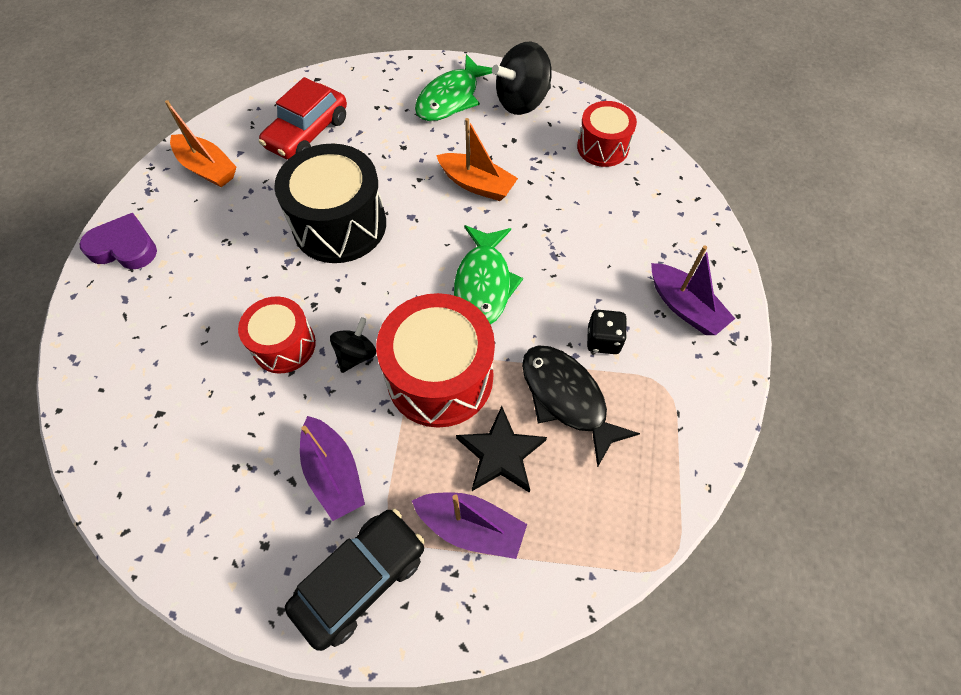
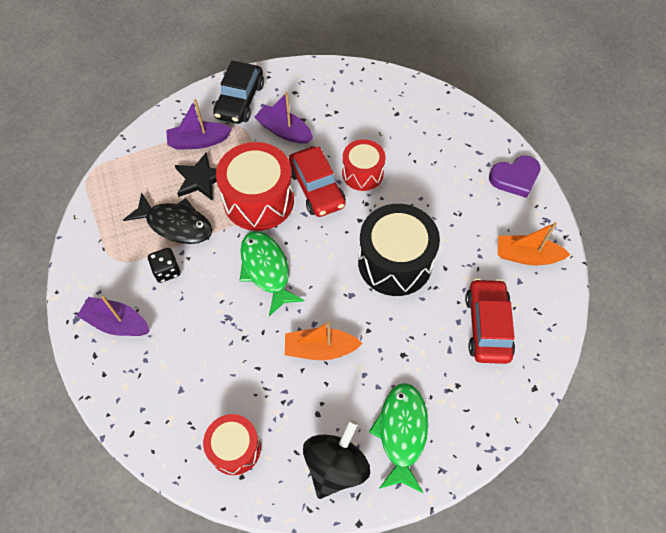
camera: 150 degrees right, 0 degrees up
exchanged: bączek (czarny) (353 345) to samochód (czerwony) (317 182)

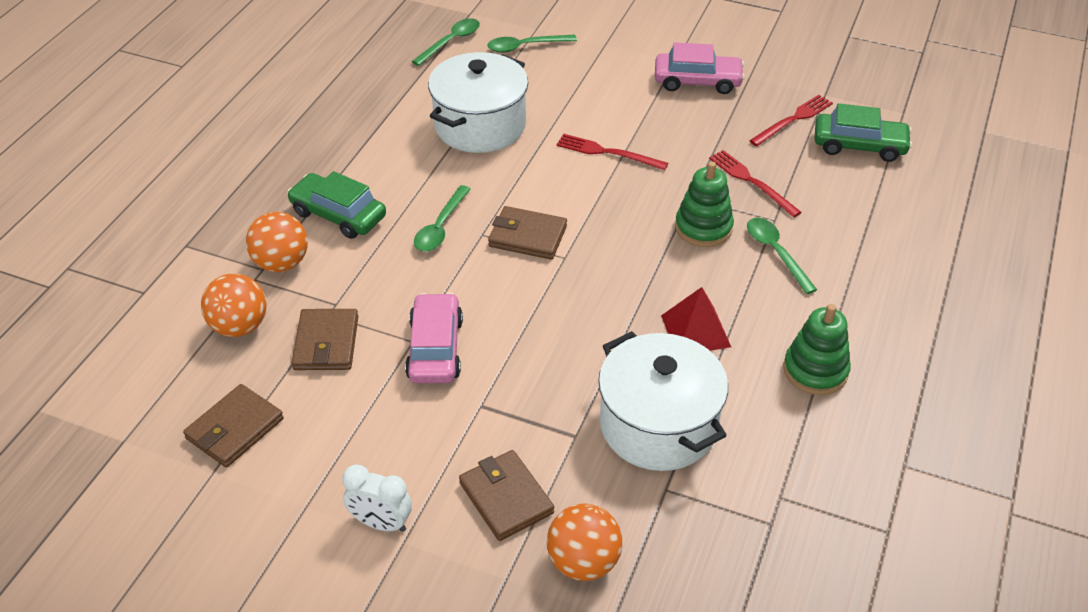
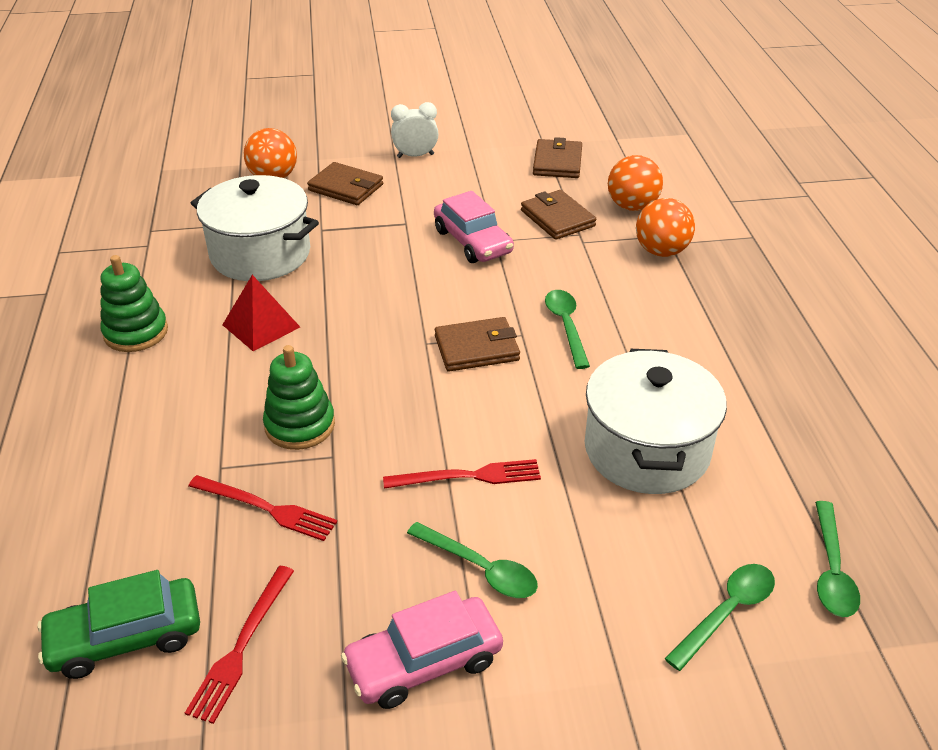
camera: 150 degrees right, 5 degrees down
missing: samochód (zielony) (336 205)
relocated: łyżka (zielony) (782 256) to (472 560)

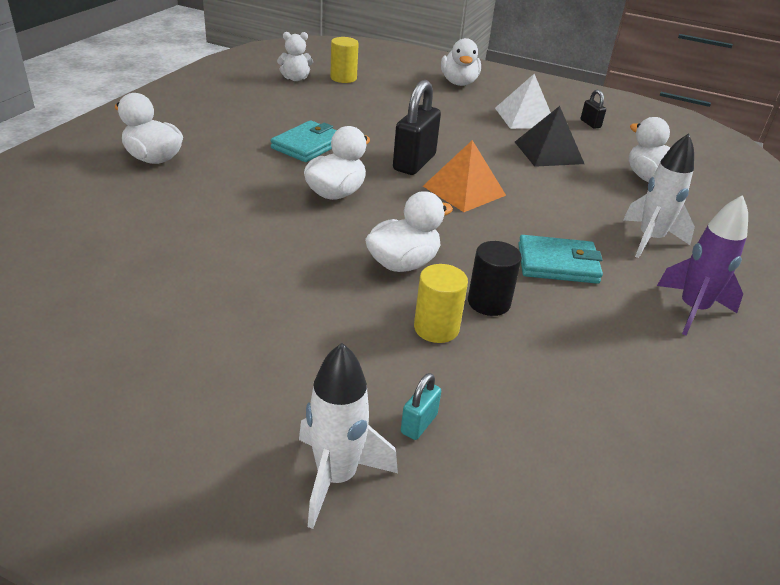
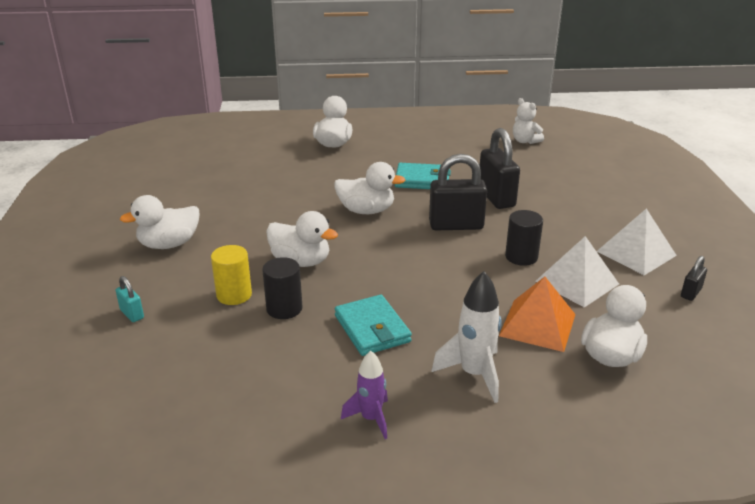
camera: 65 degrees right, 5 degrees down
missing: walec (żółty) (344 60); rakieta (biały) (348 436)
appeared: kłódka (czarny) (500 168); walec (czarny) (524 238)
relocated: kaczka (biały) (461 62) to (160 222); piramida (pomarańczowy) (464 176) to (537 314)
colour: piramida (czarny) (549 136) to piramida (biały) (577 272)
spun: kłódka (turkusowy) (421 406) = (130 299) 45 degrees clockwise
size: rakieta (fioletowy) (702 265) = (364 395) x0.66

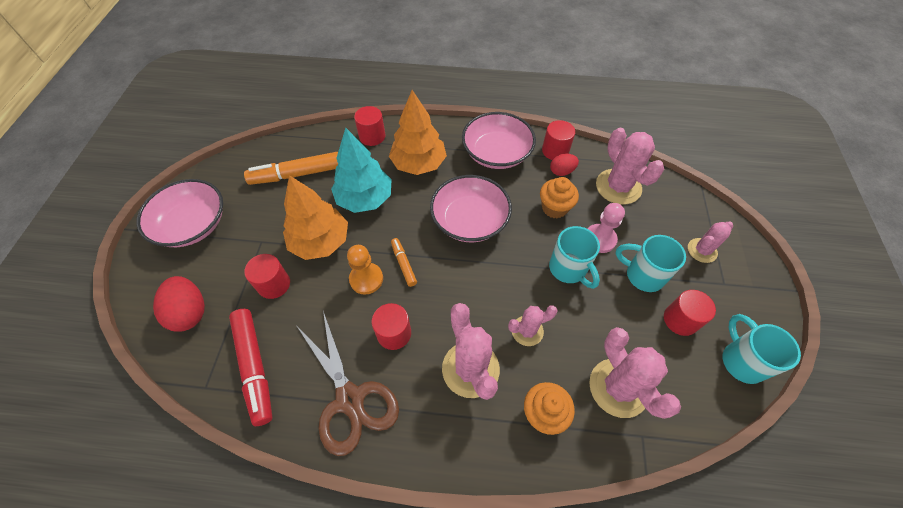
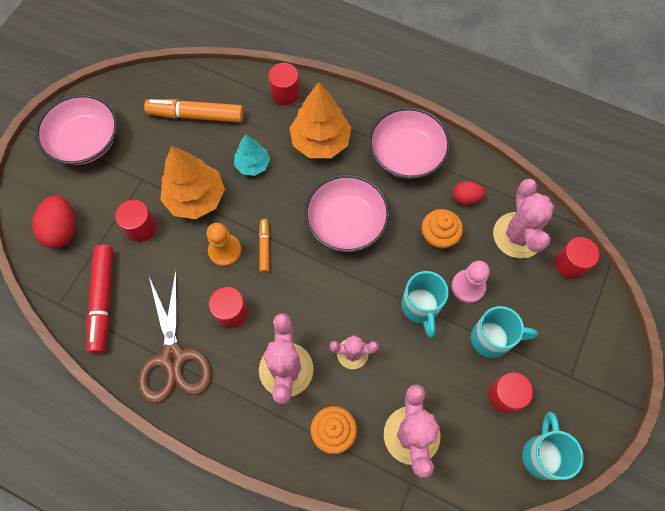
camera: 20 degrees right, 10 degrees up
missing: kaktus (różowy) (710 242)
relocated: walec (czerwony) (558 140) to (577 258)
spun: kubek (turkusowy) (650 263) = (504 332) 135 degrees clockwise
size: drzewko (turkusowy) (361 170) = (252 155) x0.58

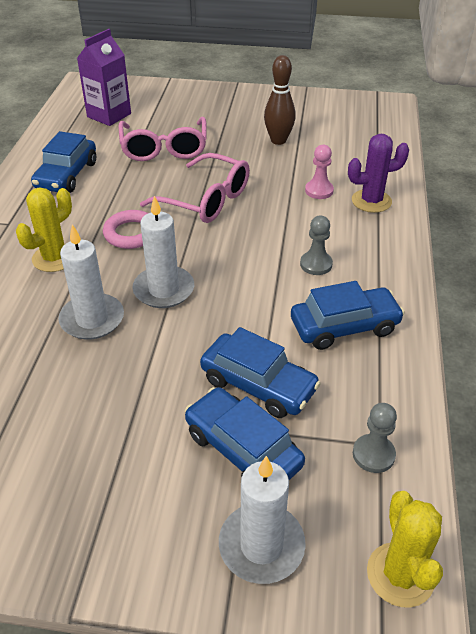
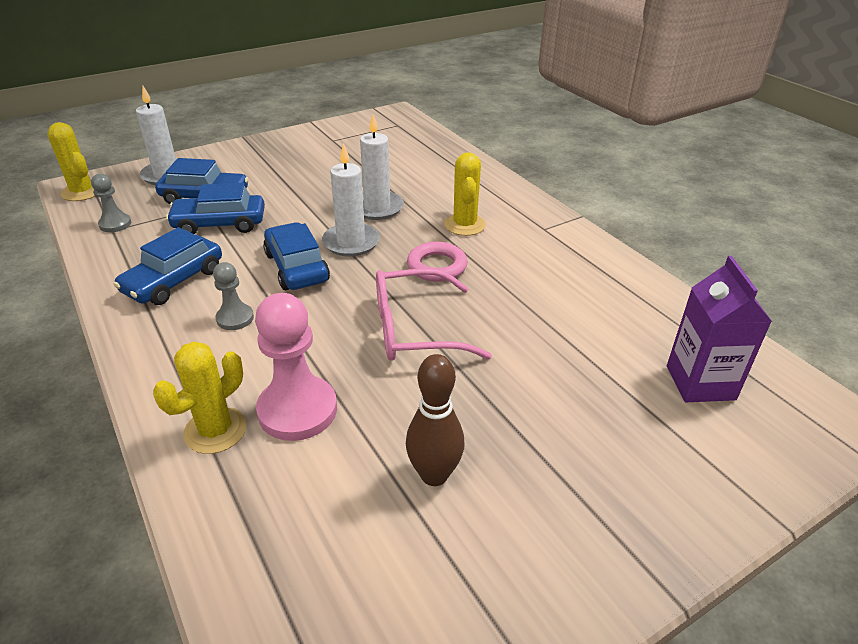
camera: 140 degrees right, 5 degrees down
missing: okulary (różowy) (163 139)
relocated: samochód (niebieski) (63 162) to (296 256)
colour: kaktus (fioletowy) (378 173) to kaktus (żółty) (200 397)
size: pionek (różowy) (319 172) = (296 367) x1.84

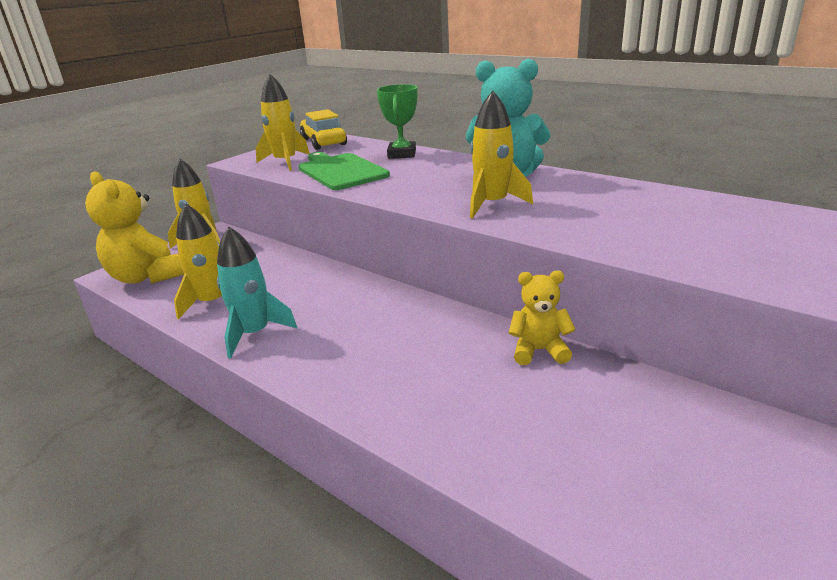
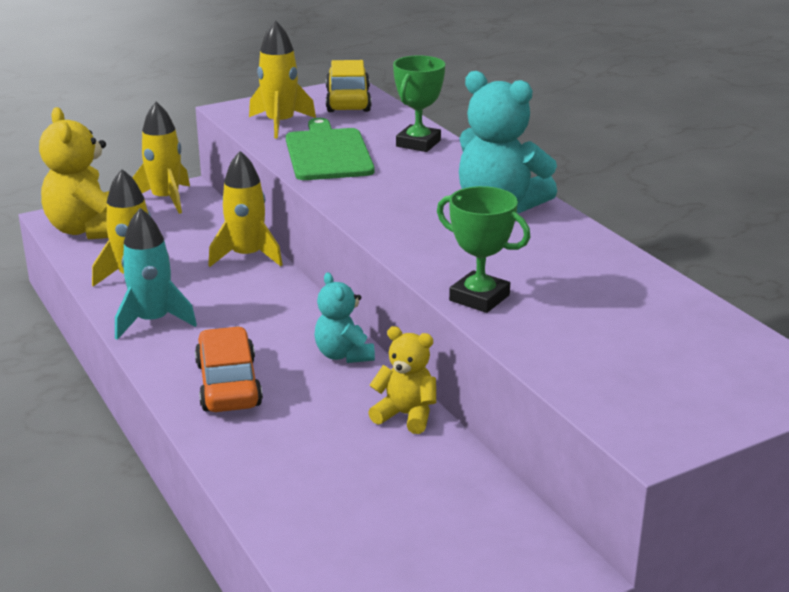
camera: 20 degrees right, 0 degrees up
appeared: puchar (zielony) (483 249); miś (turkusowy) (344 317); samochód (pomarańczowy) (229 369)
relocated: rakieta (żółty) (501 154) to (245 209)

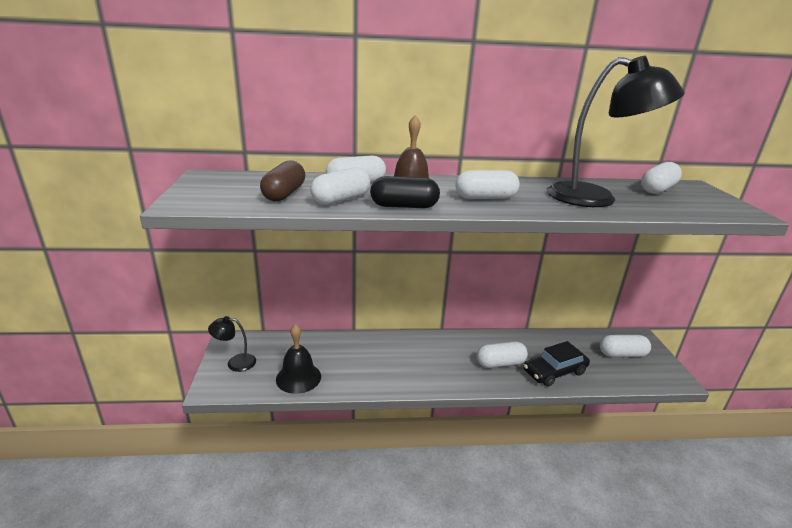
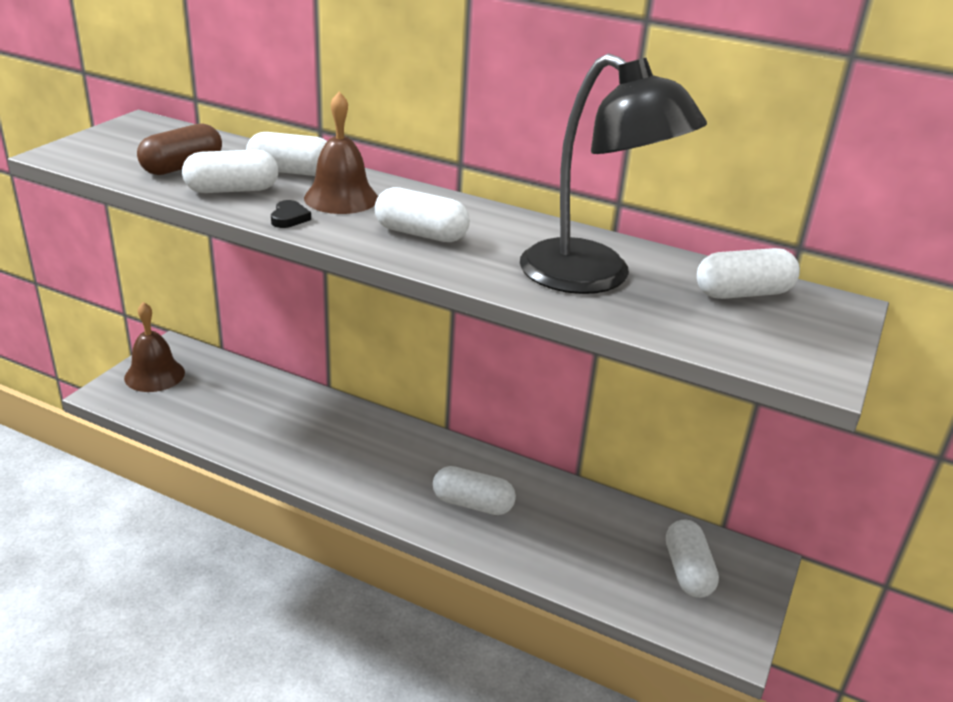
camera: 30 degrees right, 5 degrees up
missing: dzwonek (czarny) (298 359); samochód (czarny) (556 364)
exchanged: kapsułka (czarny) (405 192) to serce (czarny) (291 214); lampka (czarny) (232 344) to dzwonek (brązowy) (154 347)
spun: kapsułka (biały) (625 346) = (692 559) 60 degrees clockwise

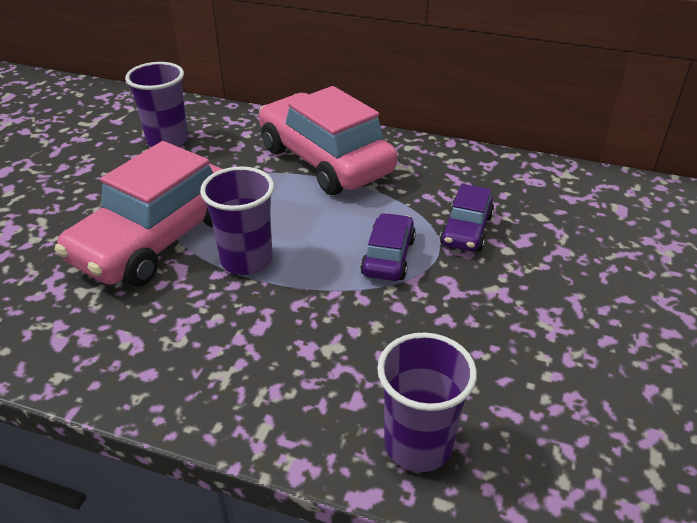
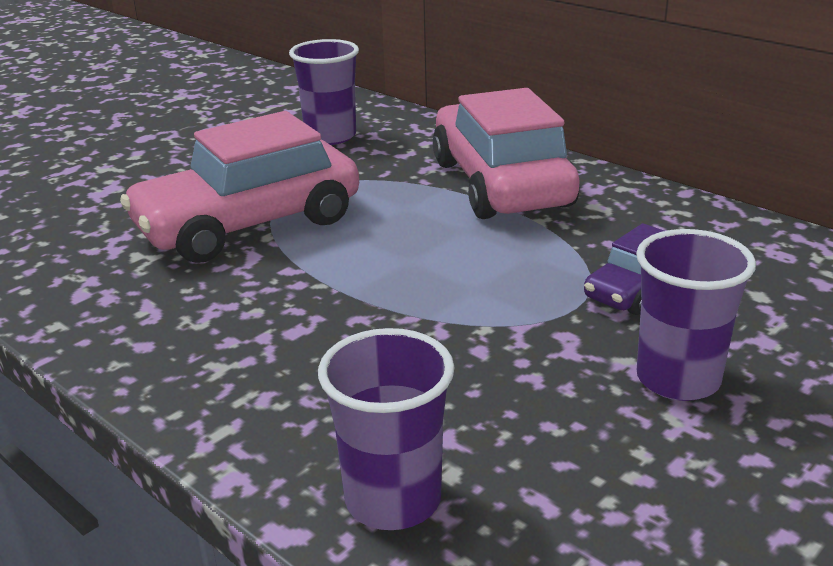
camera: 25 degrees right, 10 degrees down
missing: samochód (fioletowy) (388 247)
relocated: szklanka (fioletowy) (237 220) to (696 315)

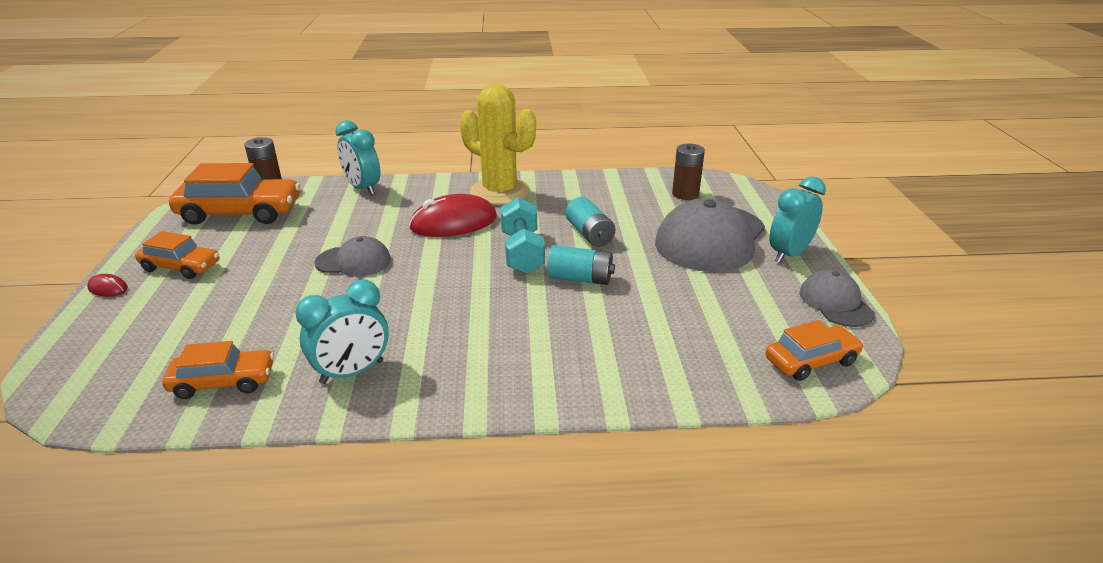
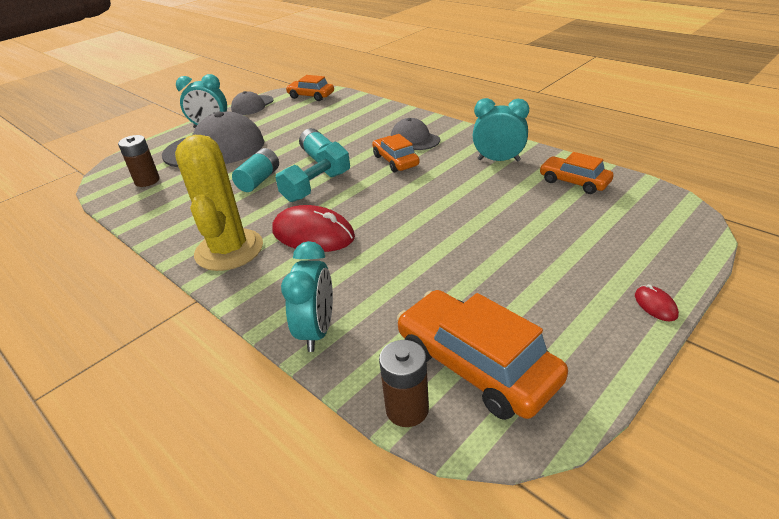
camera: 130 degrees left, 5 degrees up
relocated: samochód (pomarańczowy) (177 255) to (396 153); czapka (szary) (353 256) to (415 134)

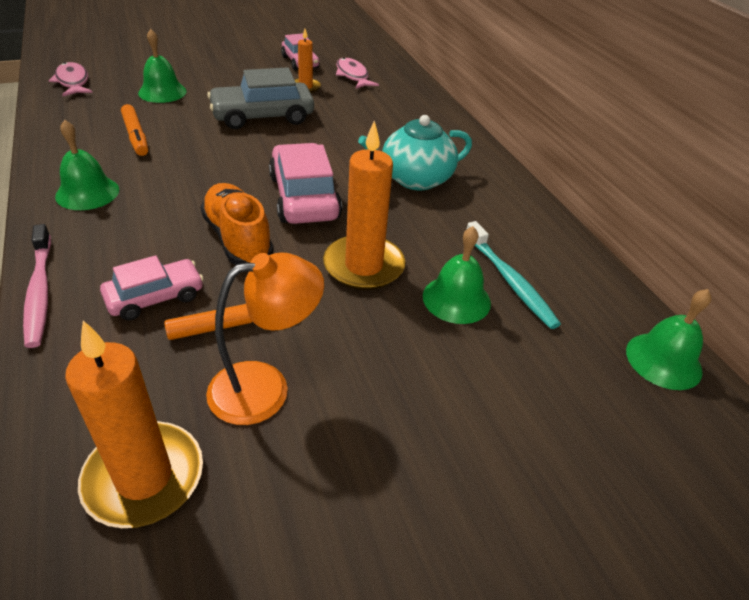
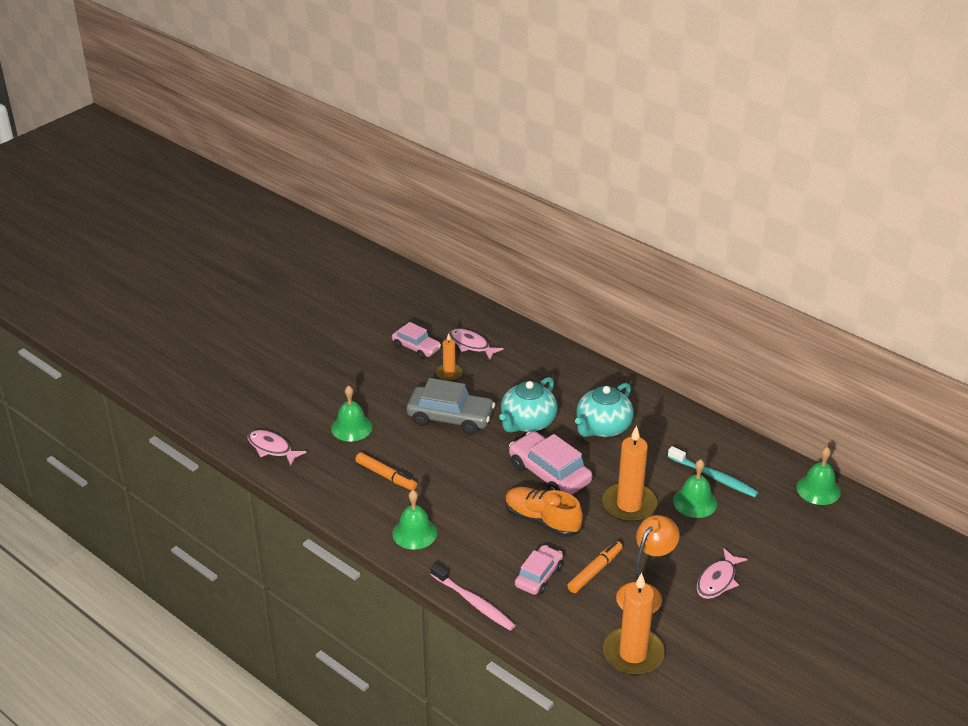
camera: 25 degrees left, 5 degrees down
appeared: imbryk (turkusowy) (528 405); ryba (różowy) (722 573)
spun: samochód (szary) (260 98) = (451 406) 120 degrees counterclockwise

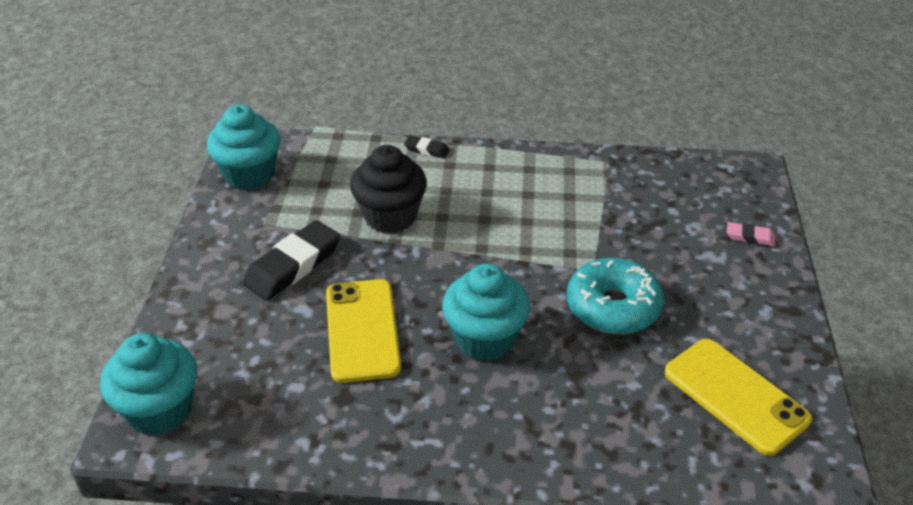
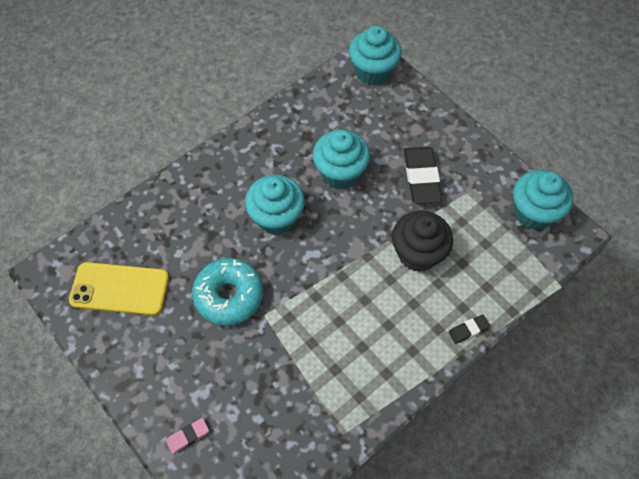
camera: 135 degrees right, 20 degrees up
exchanged: telefon (żółty) (363 331) to muffinka (turkusowy) (341 159)

